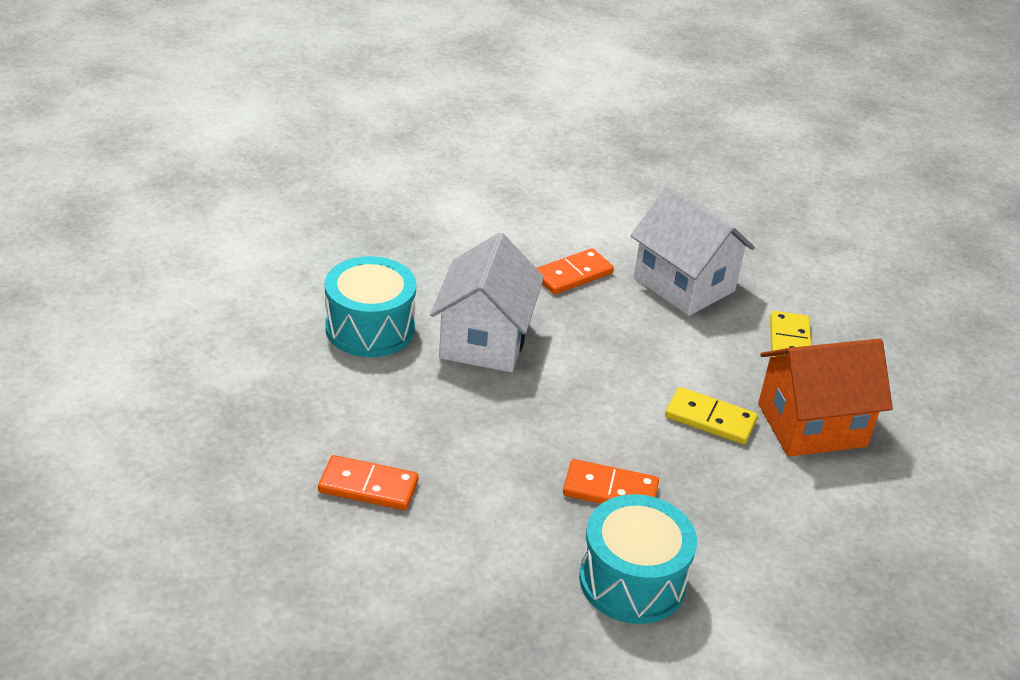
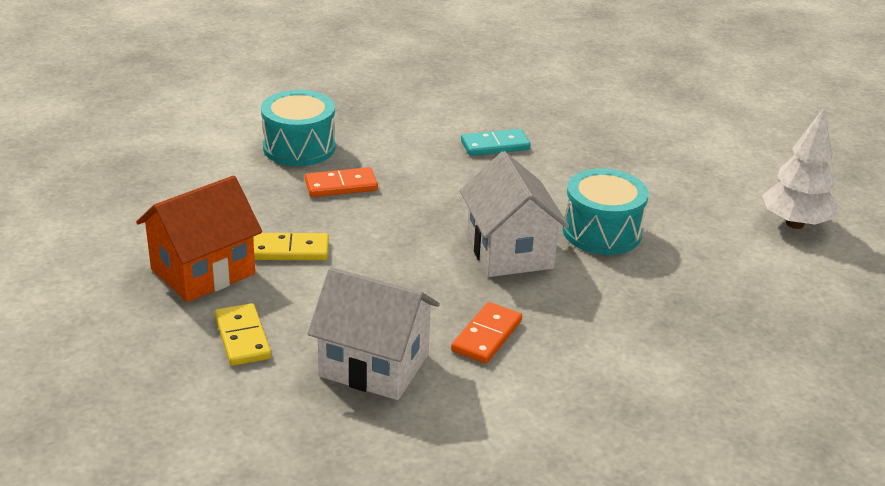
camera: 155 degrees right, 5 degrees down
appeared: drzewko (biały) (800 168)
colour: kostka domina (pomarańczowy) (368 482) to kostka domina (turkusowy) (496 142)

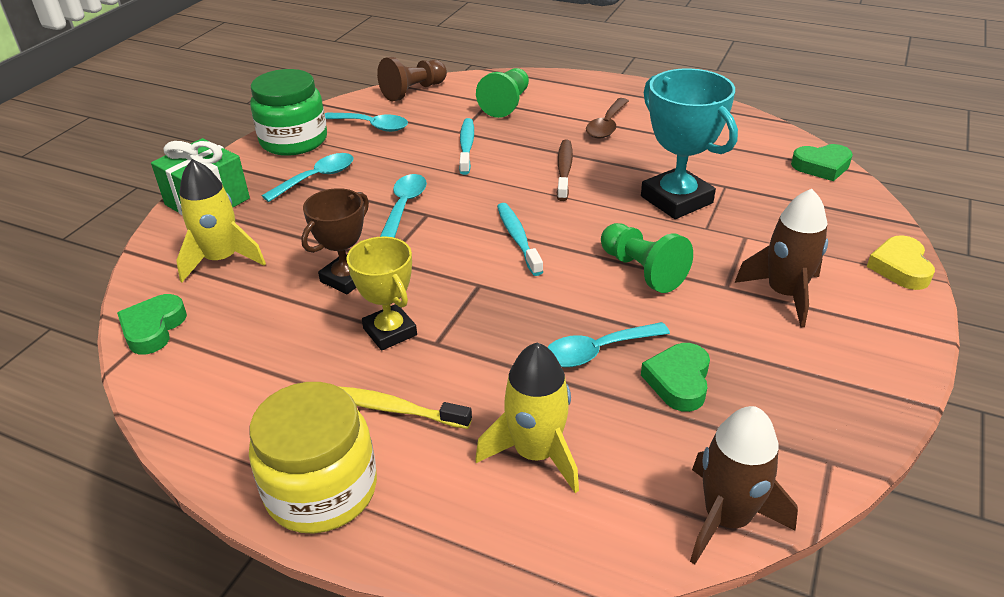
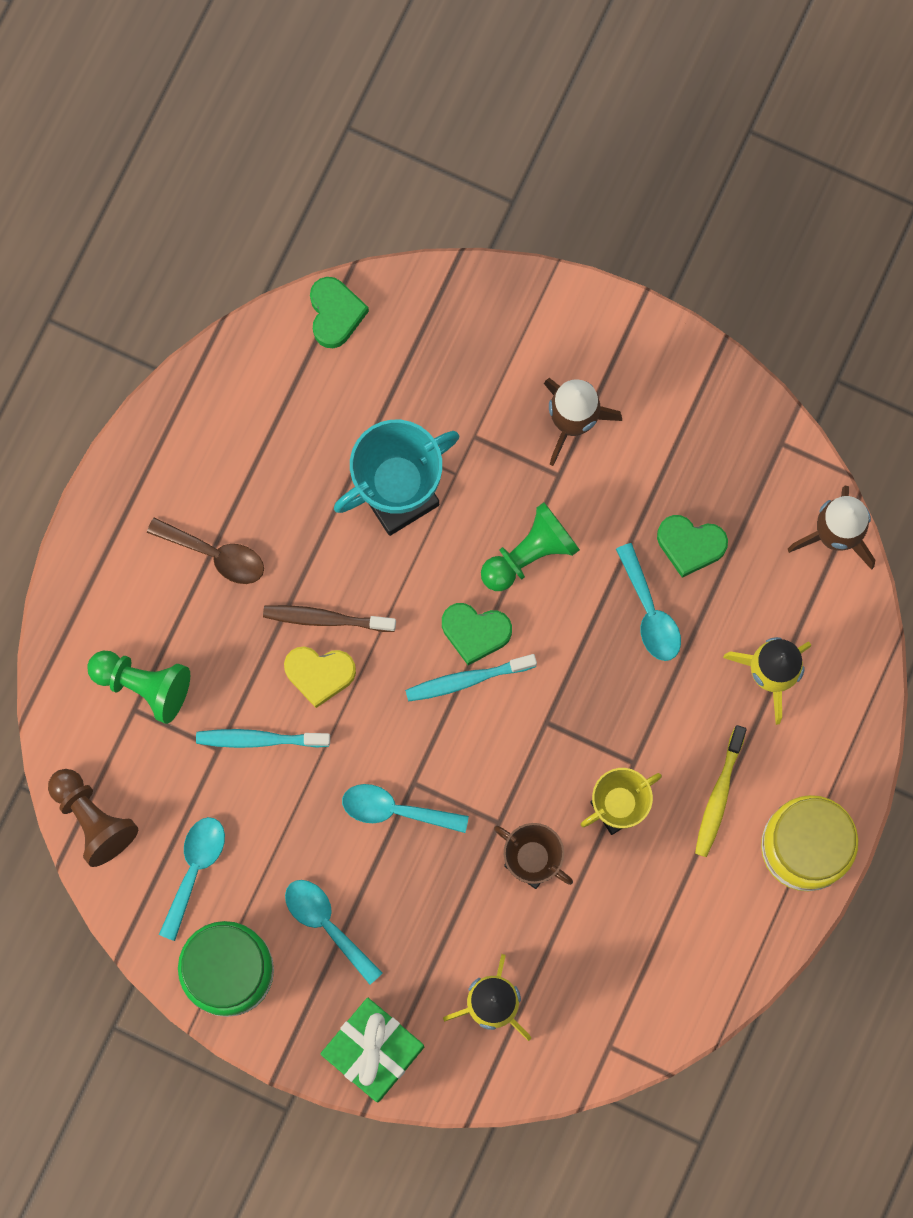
camera: 90 degrees left, 40 degrees up
relocated: serce (żółty) (901 262) to (320 677); serce (zielony) (152 324) to (477 634)

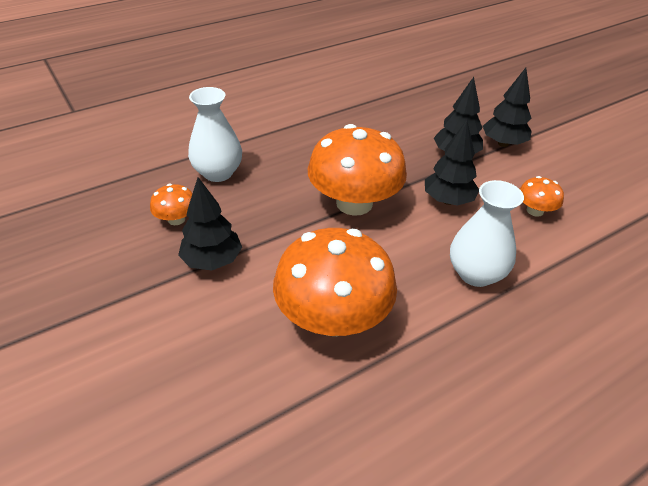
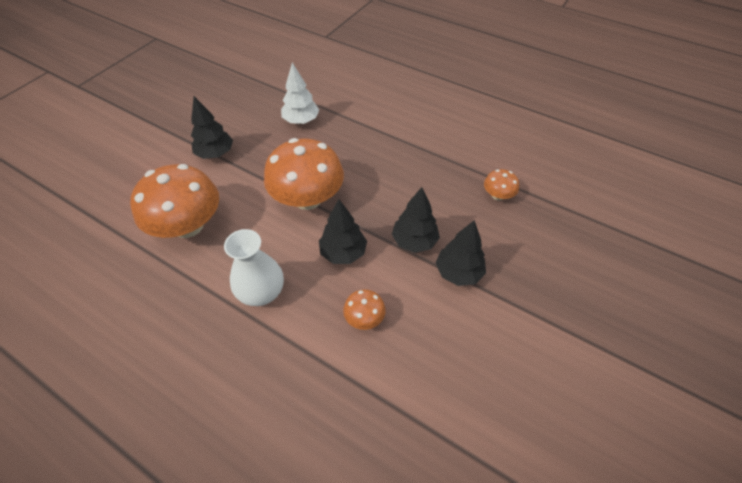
camera: 65 degrees right, 10 degrees up
relocated: grzyb (pomarańczowy) (171 204) to (501 185)
exchanged: wazon (biały) (215 134) to drzewko (biały) (300 93)

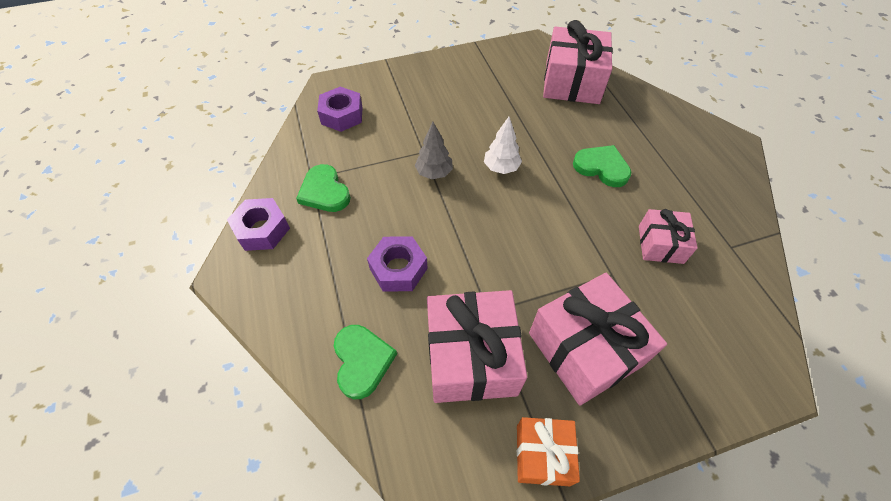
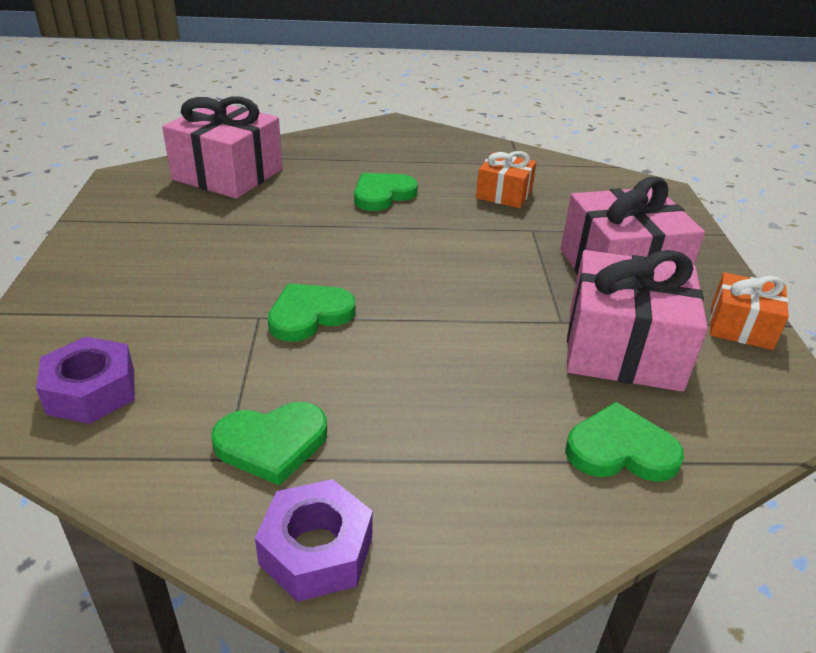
camera: 75 degrees left, 20 degrees down
missing: drzewko (biały) (503 145); nakrętka (fioletowy) (397 264)
exchanged: drzewko (szary) (434 151) to serce (zielony) (311 313)
colour: prezent (różowy) (668 236) to prezent (pomarańczowy) (506 179)

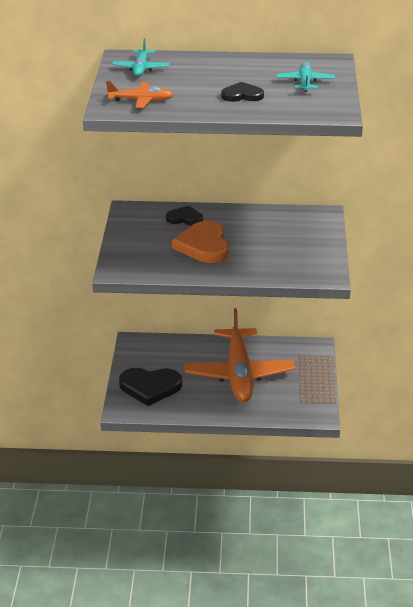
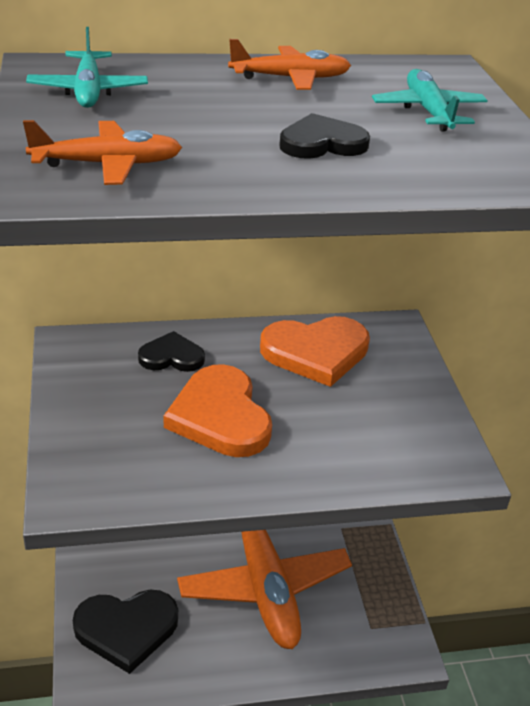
camera: 15 degrees left, 5 degrees up
appeared: samolot (pomarańczowy) (289 64); serce (pomarańczowy) (315 351)

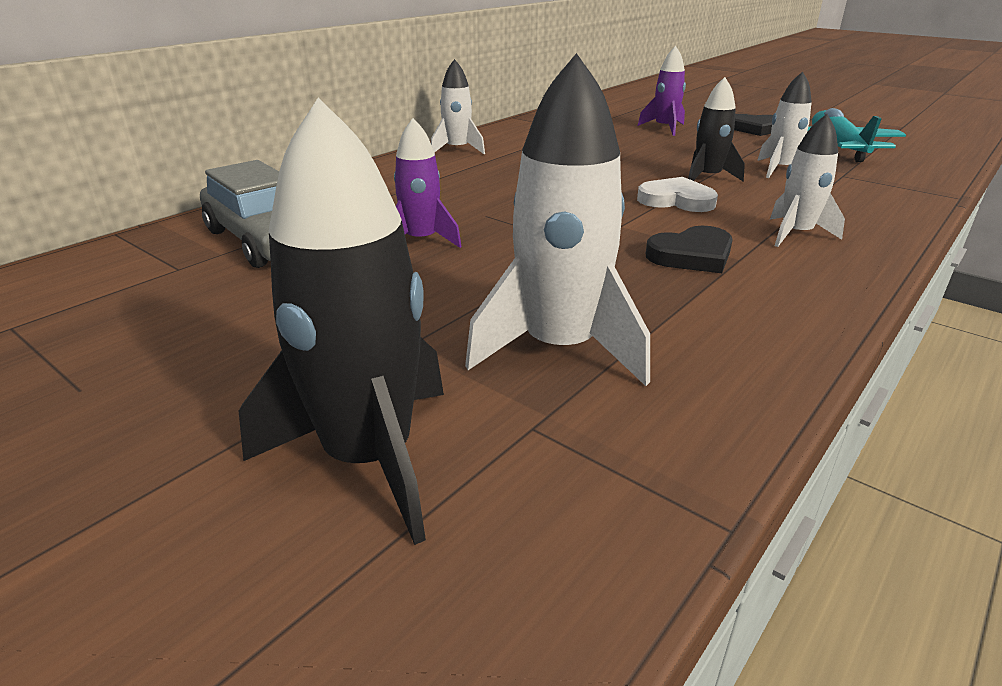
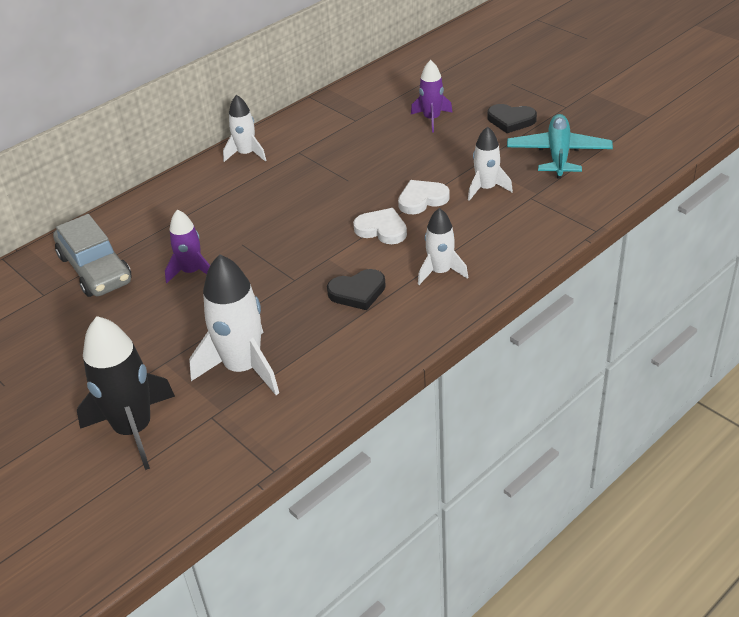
camera: 10 degrees right, 10 degrees up
exchanged: rakieta (czarny) (716 129) to serce (biały) (424 197)

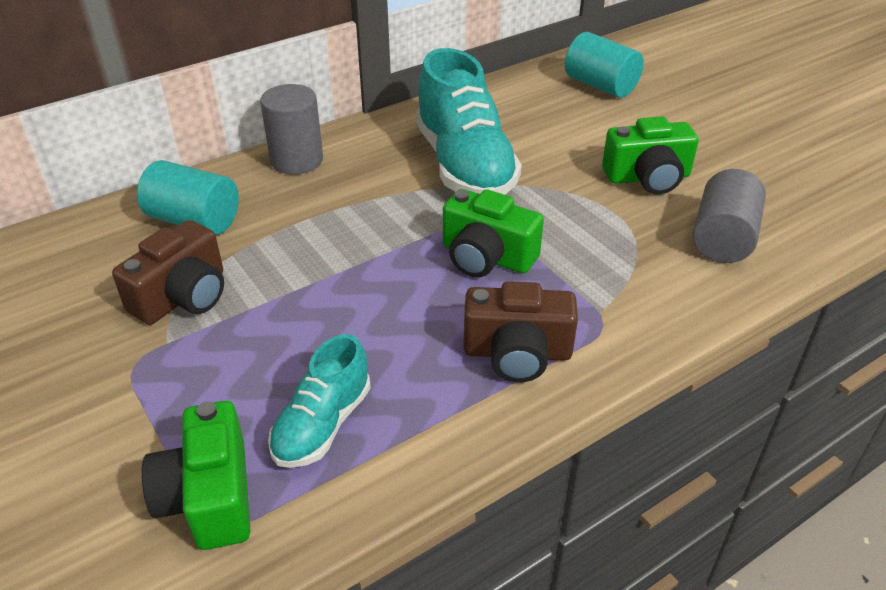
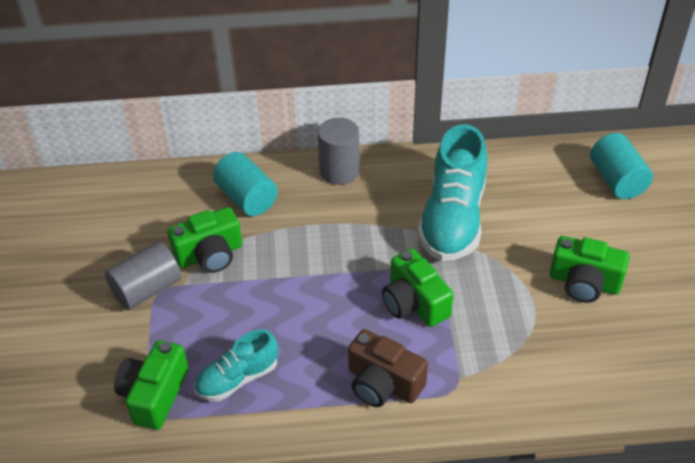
camera: 30 degrees right, 5 degrees up
relocated: walec (szary) (729 216) to (143 276)
colour: aparat fotograficzny (brązowy) (168 272) to aparat fotograficzny (zielony) (204 240)

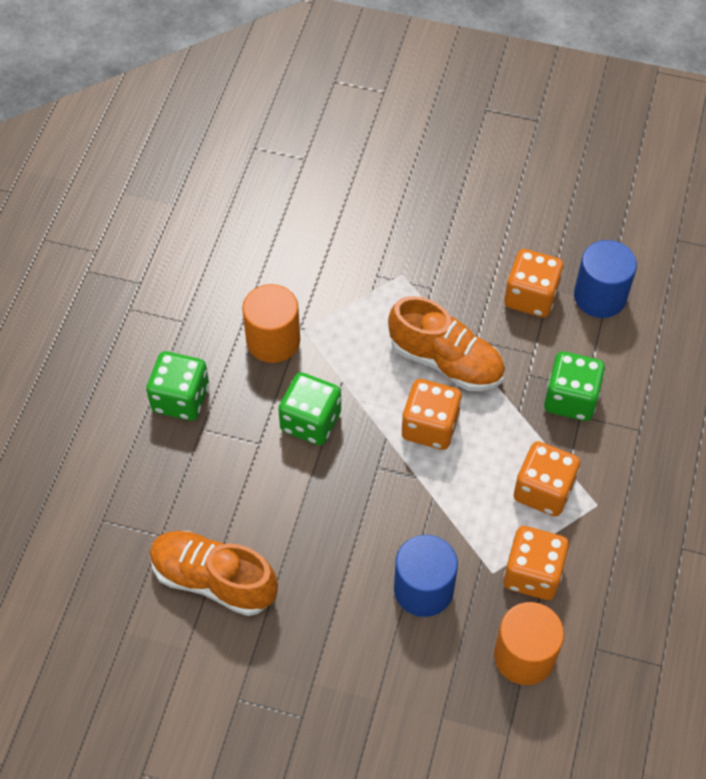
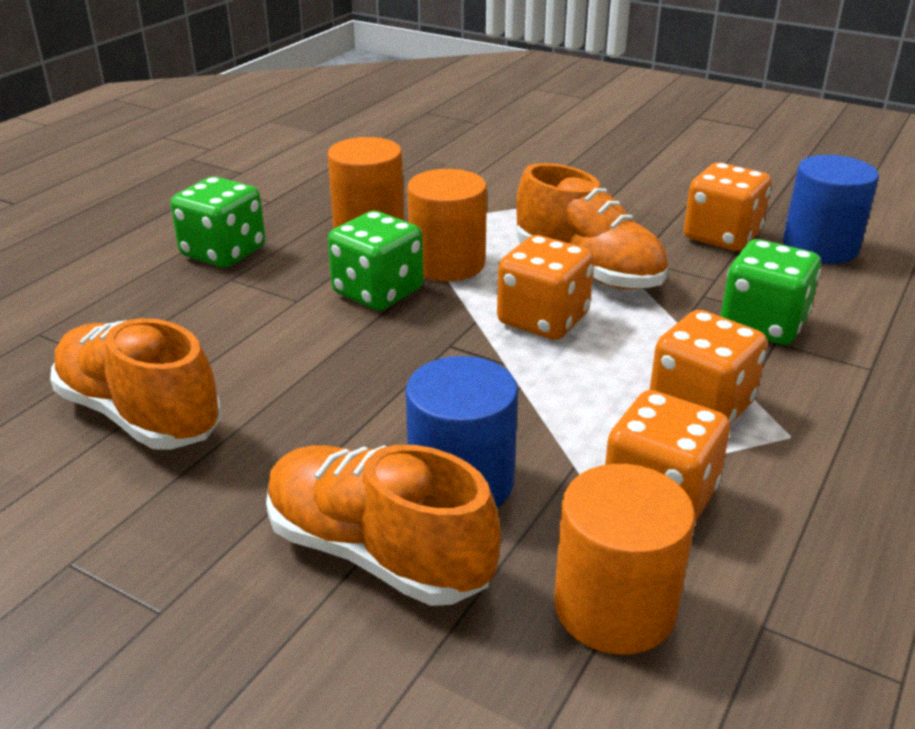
camera: 15 degrees right, 25 degrees down
appeared: walec (pomarańczowy) (447 225); but (pomarańczowy) (383 525)

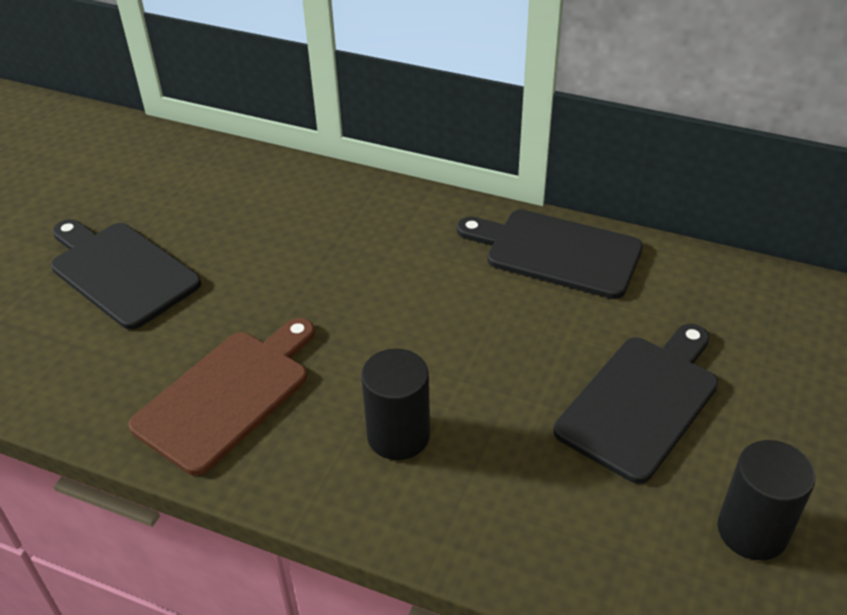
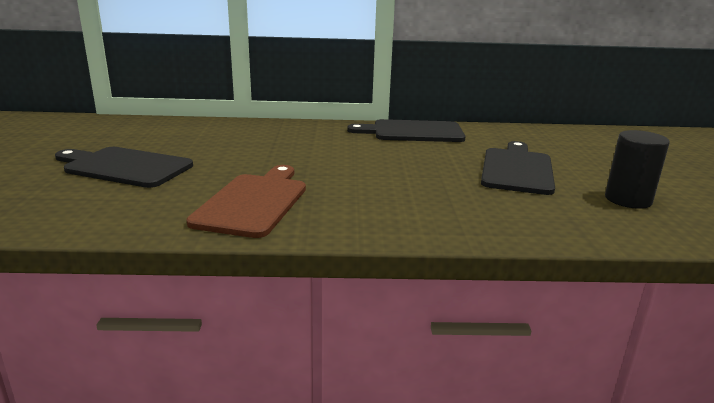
camera: 25 degrees left, 20 degrees down
missing: walec (czarny) (395 404)

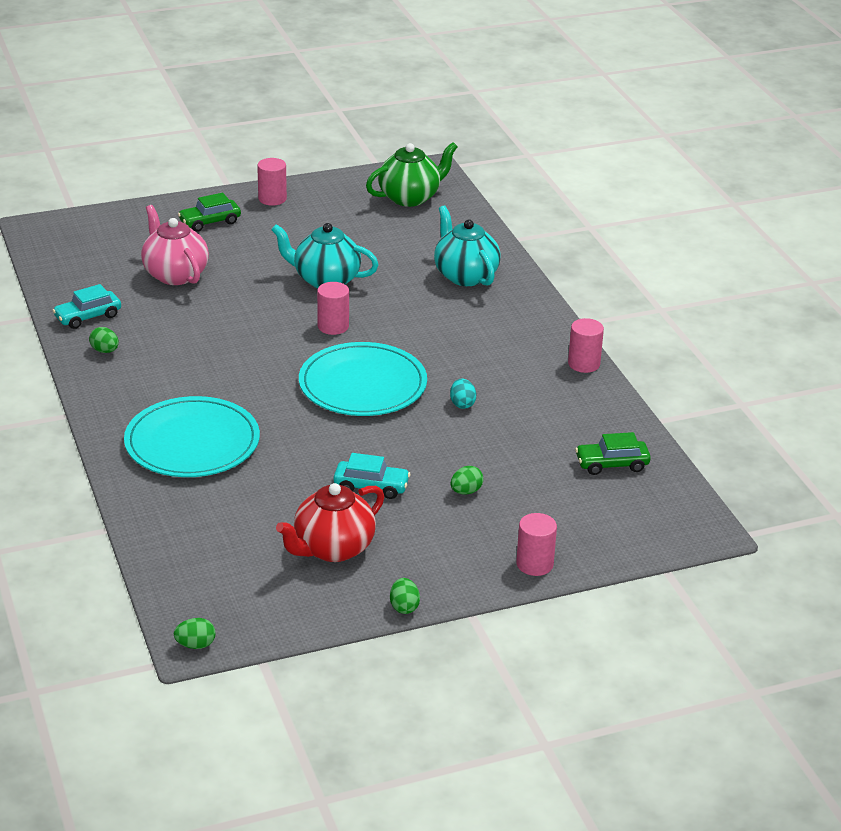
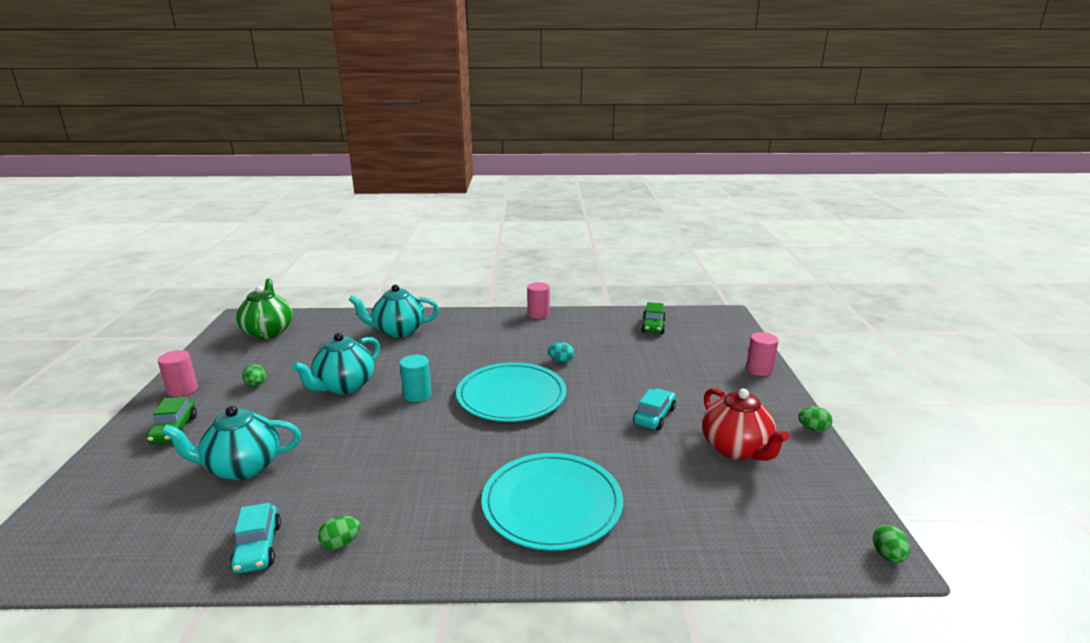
camera: 70 degrees left, 10 degrees down
relocated: jajko (zielony) (467 480) to (254 375)
colour: imbryk (różowy) (175 245) to imbryk (turkusowy) (231 443); walec (różowy) (333 308) to walec (turkusowy) (416 378)

